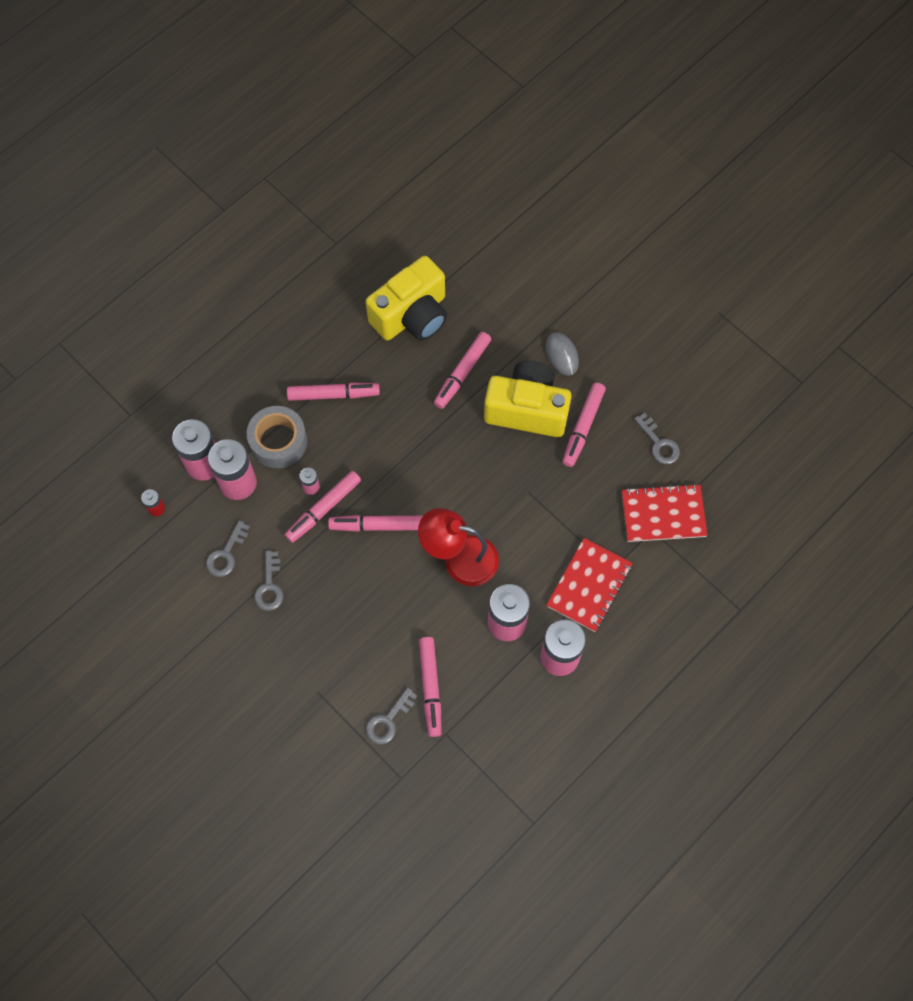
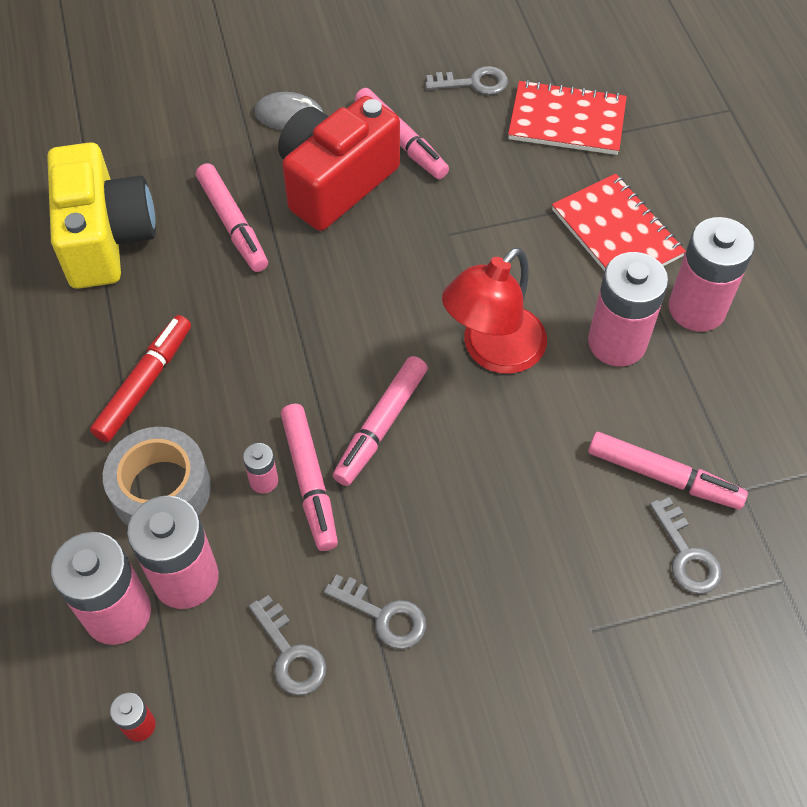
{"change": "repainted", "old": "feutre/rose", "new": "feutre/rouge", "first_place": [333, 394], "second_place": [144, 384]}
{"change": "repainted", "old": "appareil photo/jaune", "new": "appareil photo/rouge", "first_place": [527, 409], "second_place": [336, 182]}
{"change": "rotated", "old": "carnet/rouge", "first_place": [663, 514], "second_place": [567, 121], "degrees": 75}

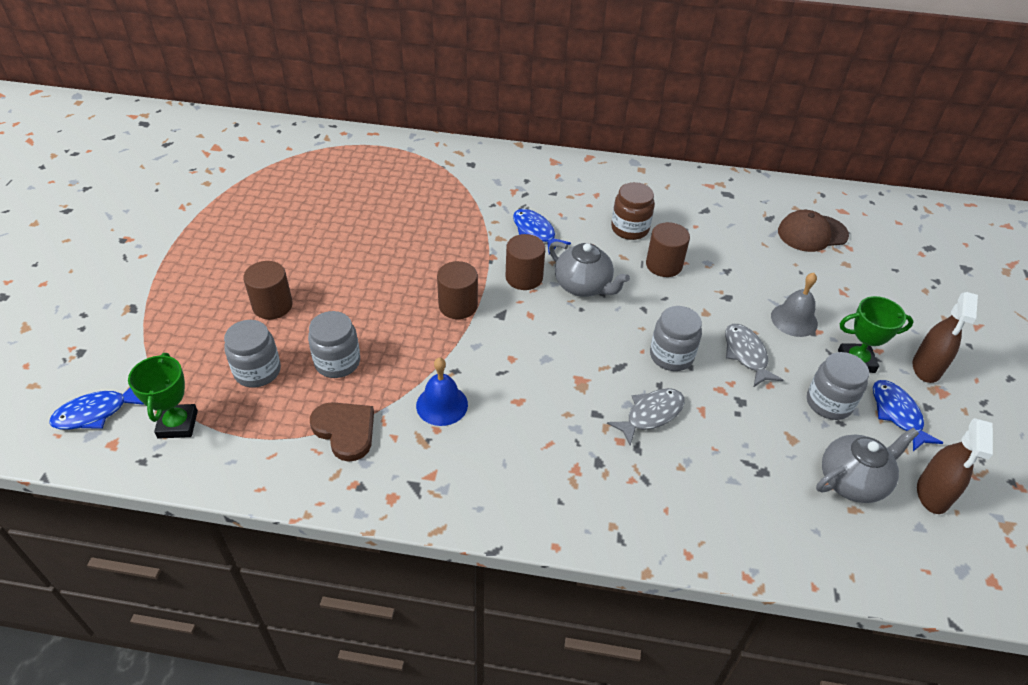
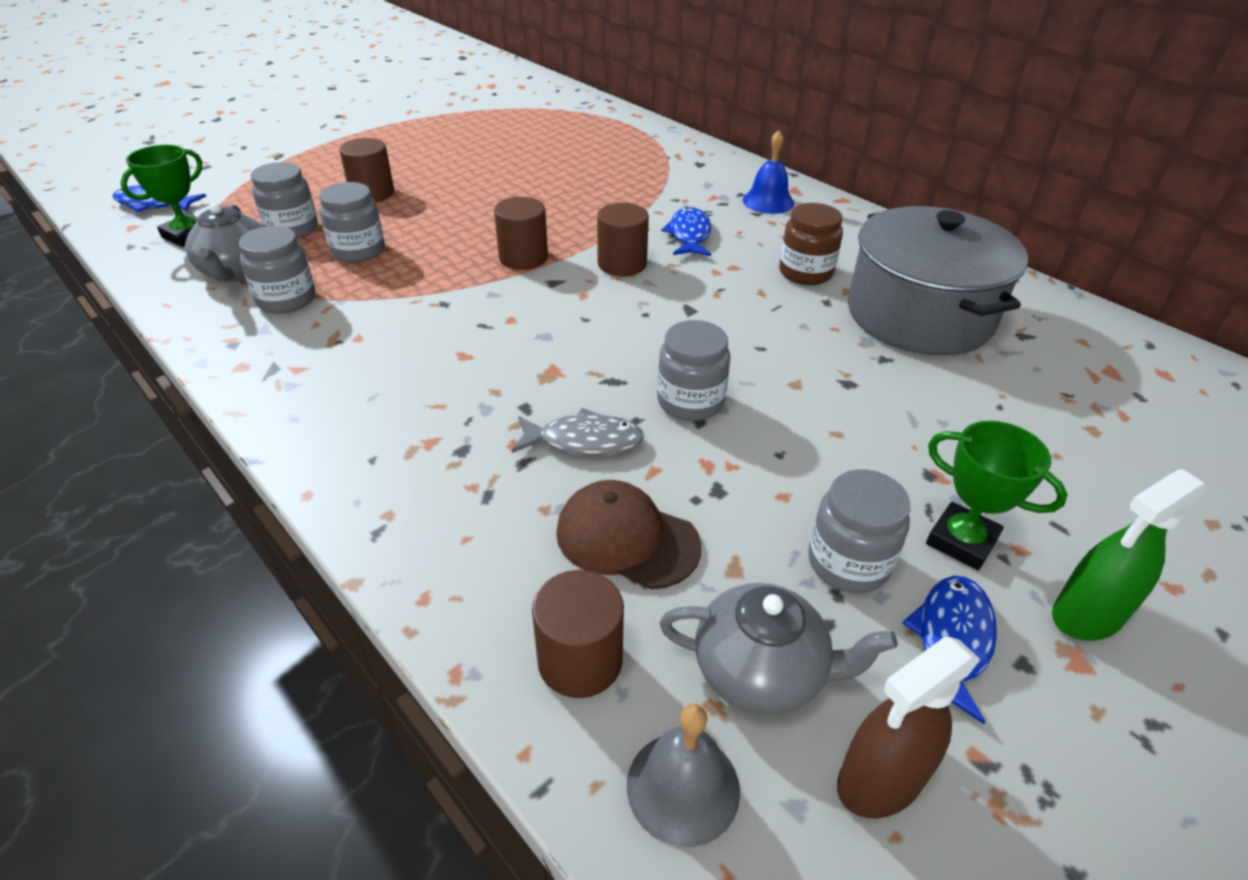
{"change": "swapped", "old": "cœur/marron", "new": "bocal/gris", "first_place": [345, 431], "second_place": [286, 299]}
{"change": "shifted", "old": "cloche/bleu", "first_place": [442, 405], "second_place": [768, 201]}
{"change": "shifted", "old": "théière/gris", "first_place": [583, 286], "second_place": [237, 271]}
{"change": "shifted", "old": "cylindre/marron", "first_place": [664, 265], "second_place": [580, 660]}
{"change": "gone", "old": "poisson/gris", "first_place": [746, 354]}
{"change": "shifted", "old": "cloche/gris", "first_place": [794, 319], "second_place": [683, 787]}
{"change": "shifted", "old": "casquette/marron", "first_place": [812, 233], "second_place": [627, 538]}
{"change": "repainted", "old": "vaporisateur/marron", "new": "vaporisateur/vert", "first_place": [926, 368], "second_place": [1087, 615]}
{"change": "new", "new": "marmite/gris", "second_place": [919, 315]}

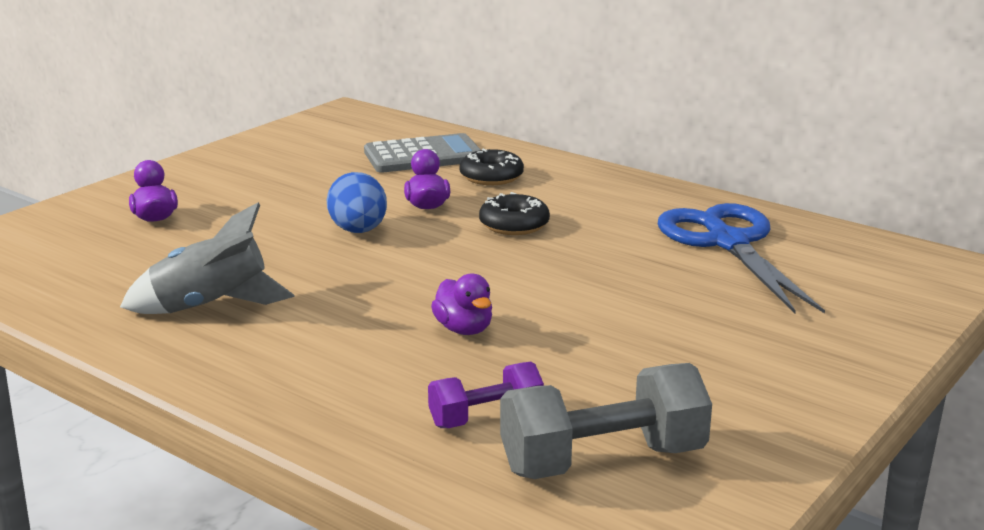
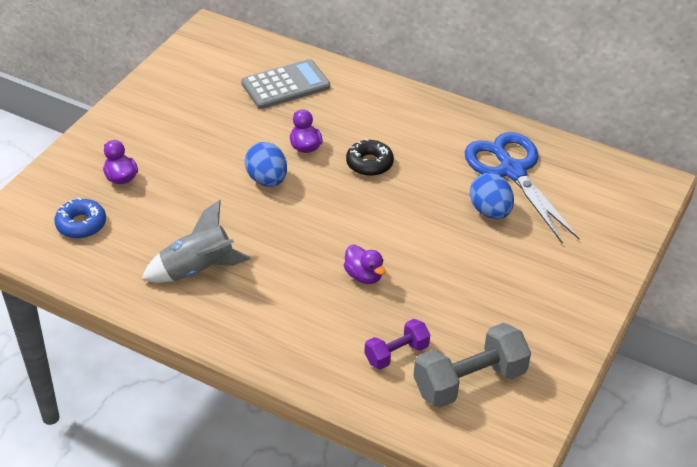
{"change": "gone", "old": "beignet/noir", "first_place": [491, 177]}
{"change": "new", "new": "beignet/bleu", "second_place": [81, 224]}
{"change": "new", "new": "œuf/bleu", "second_place": [490, 211]}

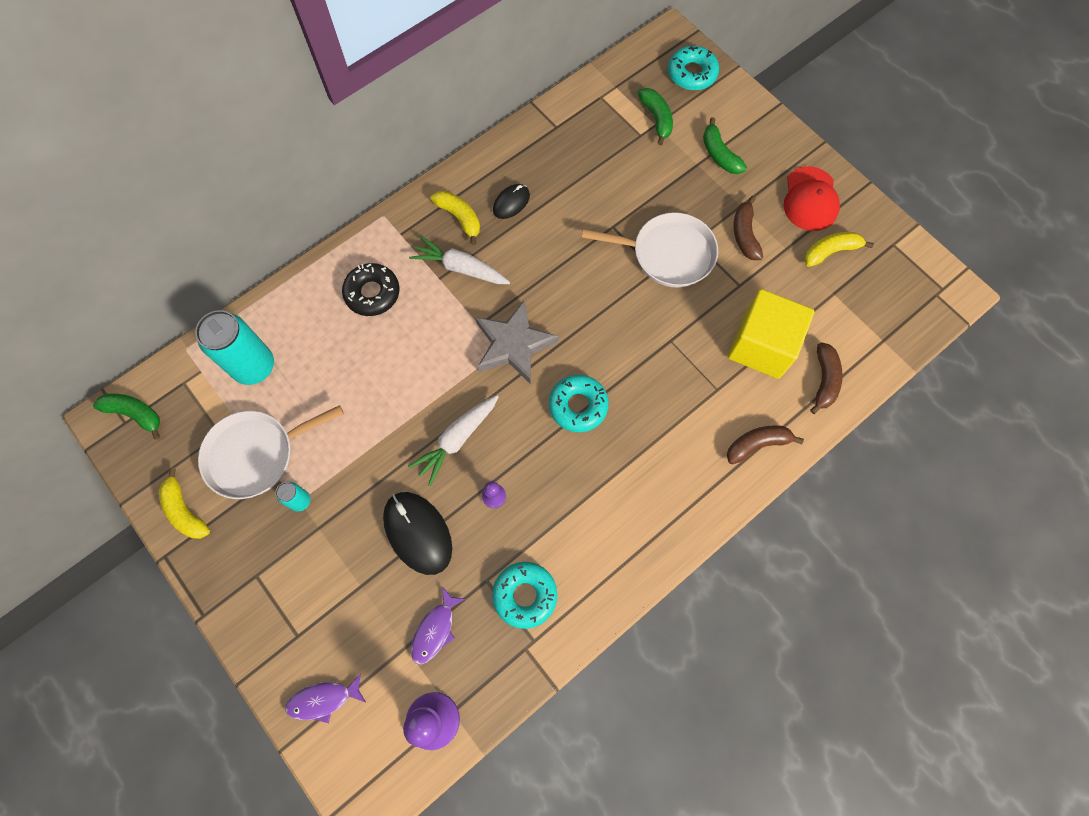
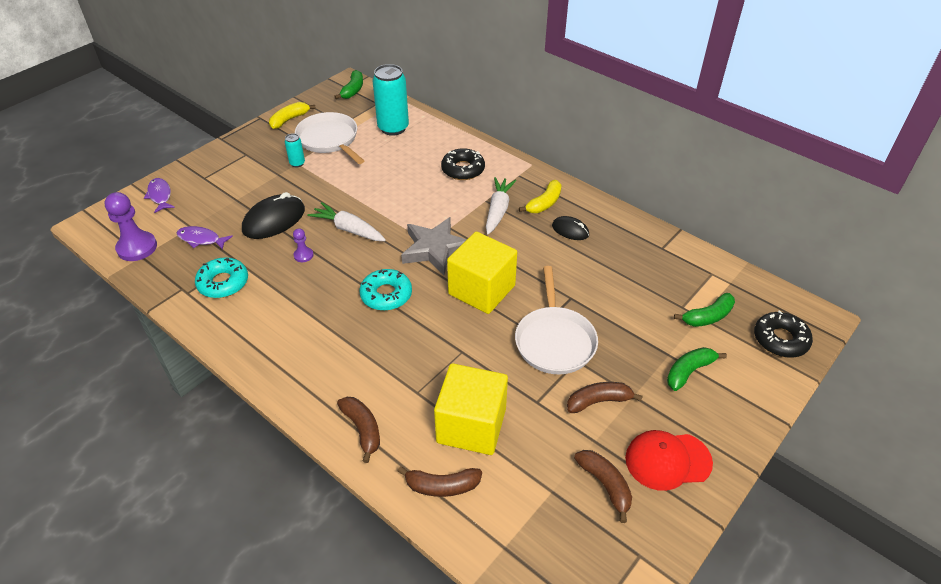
{"change": "repainted", "old": "beignet/turquoise", "new": "beignet/noir", "first_place": [692, 74], "second_place": [780, 339]}
{"change": "repainted", "old": "banane/jaune", "new": "banane/marron", "first_place": [830, 251], "second_place": [605, 485]}
{"change": "new", "new": "cube/jaune", "second_place": [481, 290]}

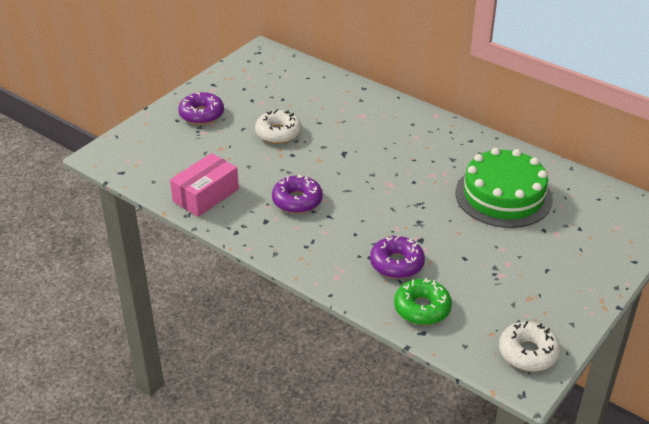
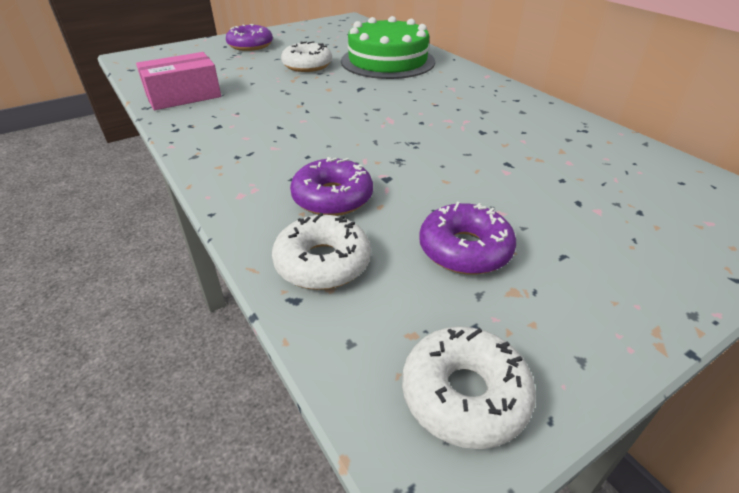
{"change": "shifted", "old": "beignet/violet", "first_place": [297, 201], "second_place": [464, 249]}
{"change": "repainted", "old": "beignet/vert", "new": "beignet/blanc", "first_place": [422, 308], "second_place": [322, 262]}
{"change": "shifted", "old": "gâteau/vert", "first_place": [503, 196], "second_place": [387, 61]}

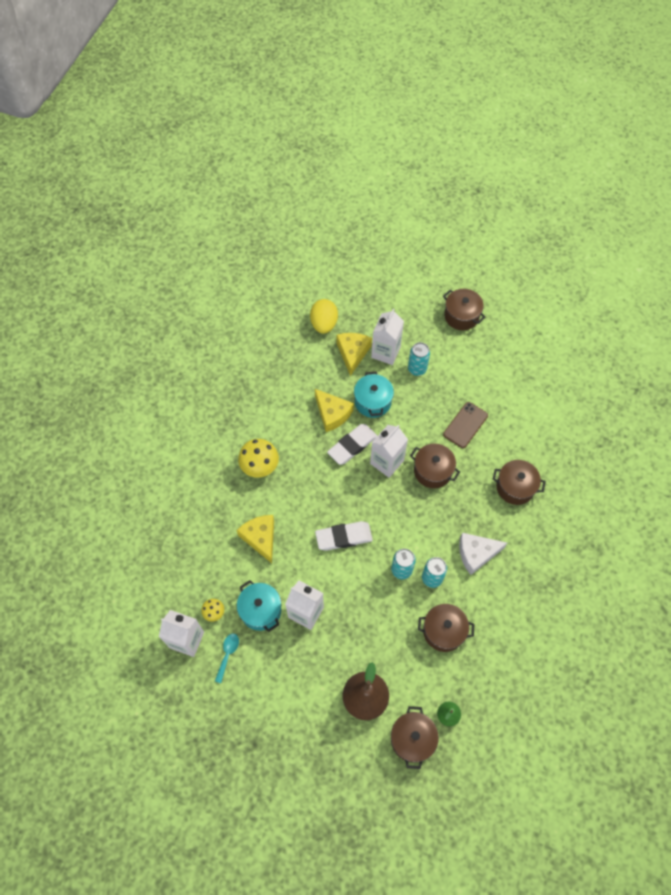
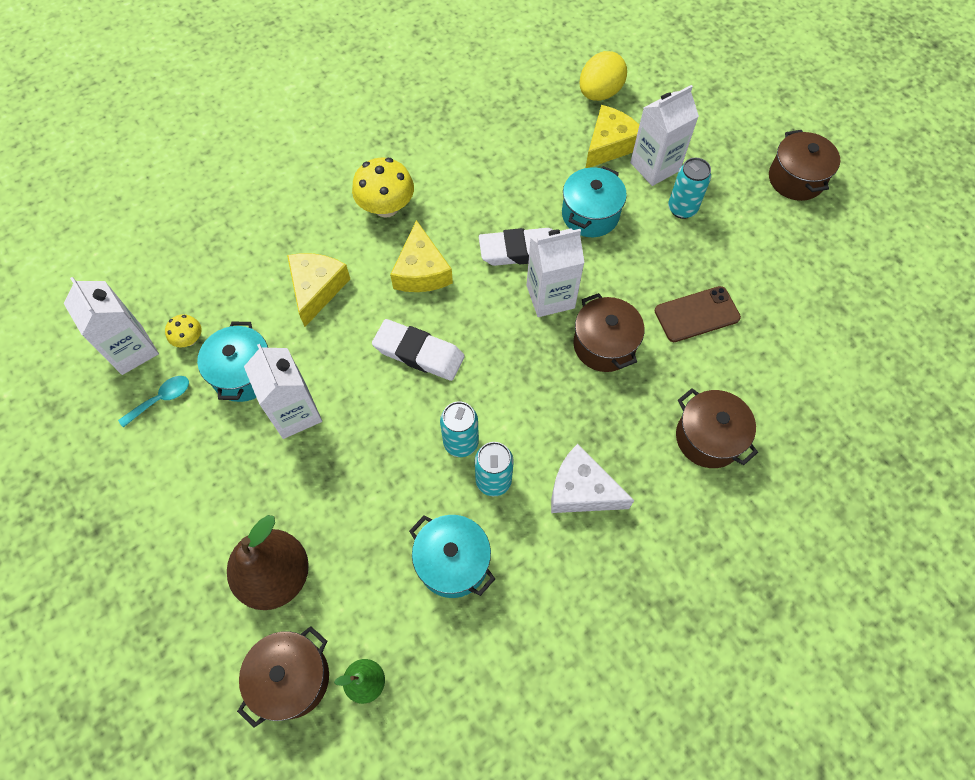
{"change": "shifted", "old": "fromage/jaune", "first_place": [332, 414], "second_place": [421, 271]}
{"change": "repainted", "old": "marmite/marron", "new": "marmite/turquoise", "first_place": [443, 631], "second_place": [453, 562]}

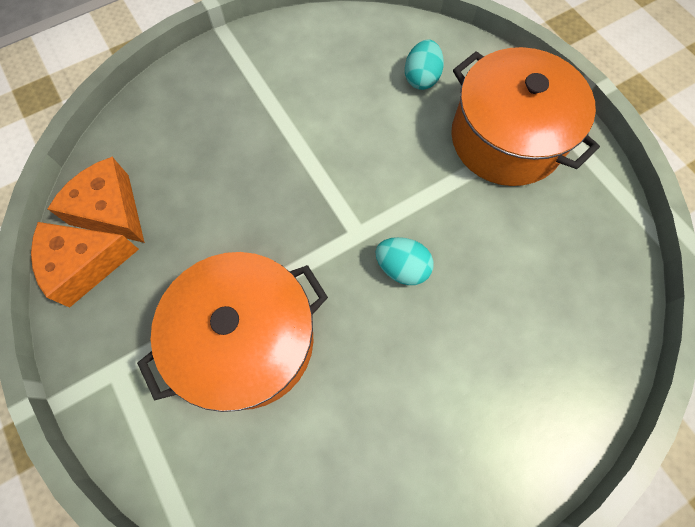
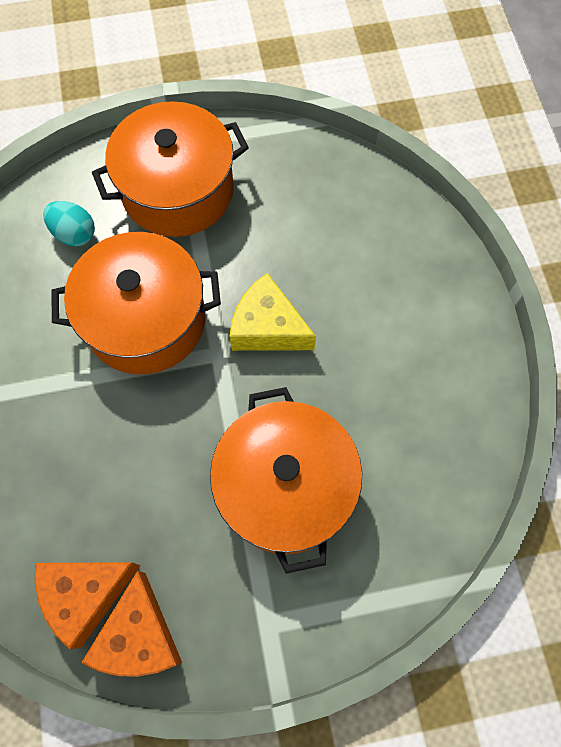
{"change": "swapped", "old": "œuf/turquoise", "new": "fromage/jaune", "first_place": [402, 268], "second_place": [268, 327]}
{"change": "new", "new": "marmite/orange", "second_place": [146, 320]}

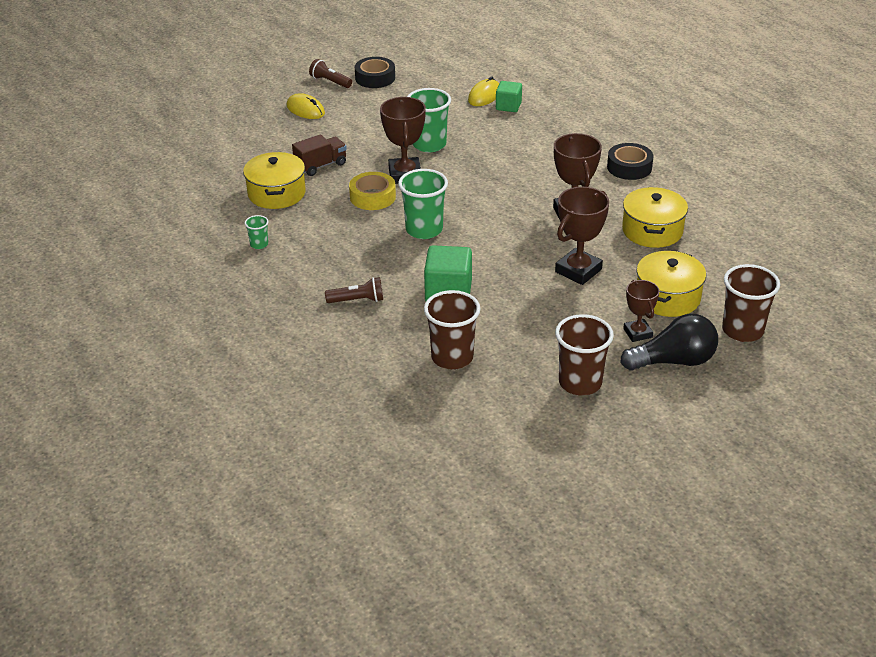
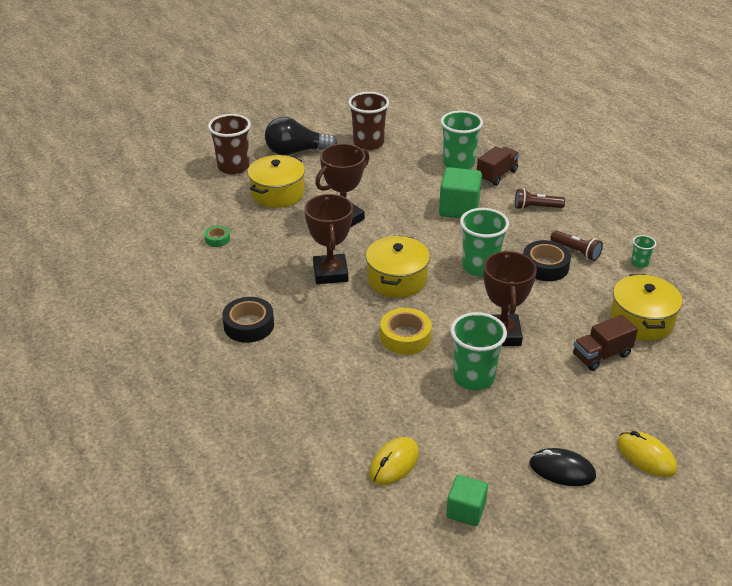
{"change": "shifted", "old": "lampe de poche/marron", "first_place": [330, 82], "second_place": [576, 251]}
{"change": "shifted", "old": "ruban adhésif/jaune", "first_place": [372, 197], "second_place": [405, 337]}
{"change": "shifted", "old": "ruban adhésif/noir", "first_place": [375, 78], "second_place": [545, 266]}
{"change": "repainted", "old": "gobelet/marron", "new": "gobelet/vert", "first_place": [452, 357], "second_place": [458, 163]}
{"change": "shifted", "old": "cube/vert", "first_place": [508, 106], "second_place": [465, 510]}
{"change": "shifted", "old": "marmite/jaune", "first_place": [652, 231], "second_place": [397, 279]}
{"change": "gone", "old": "trophée/marron", "first_place": [637, 333]}
{"change": "new", "new": "ruban adhésif/vert", "second_place": [217, 239]}
{"change": "new", "new": "camion/marron", "second_place": [496, 175]}
{"change": "new", "new": "souris/noir", "second_place": [562, 470]}

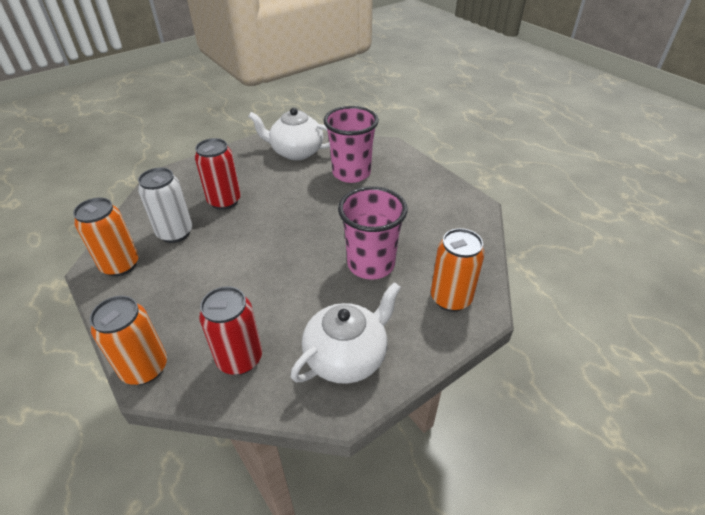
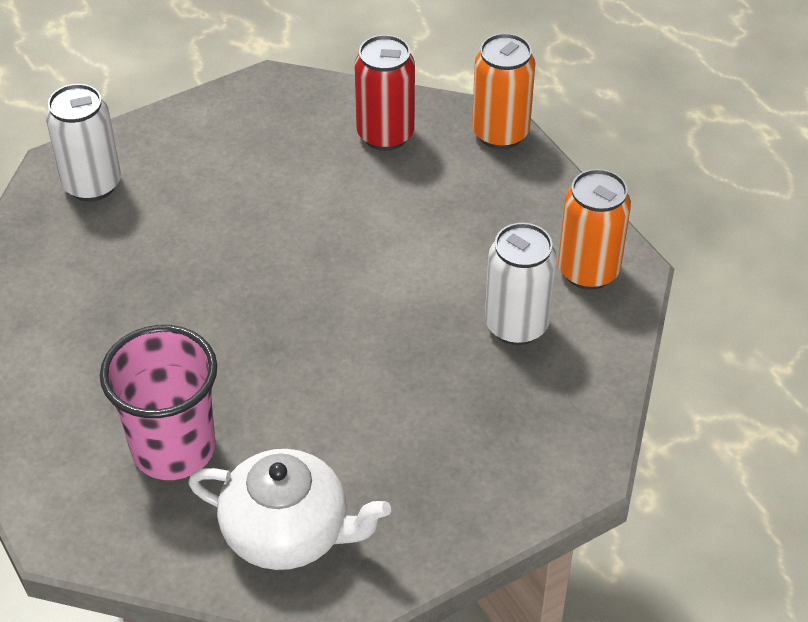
{"change": "gone", "old": "canette/rouge", "first_place": [224, 201]}
{"change": "gone", "old": "théière/blanc", "first_place": [347, 356]}
{"change": "gone", "old": "gobelet/rose", "first_place": [371, 264]}
{"change": "repainted", "old": "canette/orange", "new": "canette/blanc", "first_place": [450, 298], "second_place": [92, 184]}

